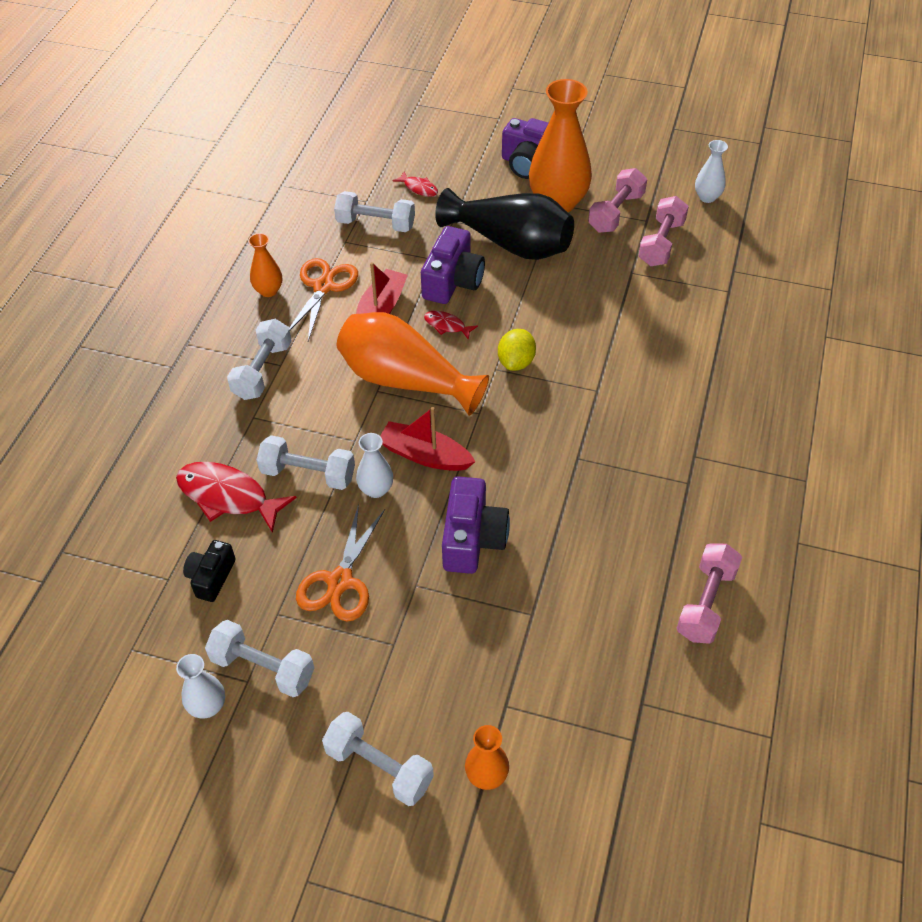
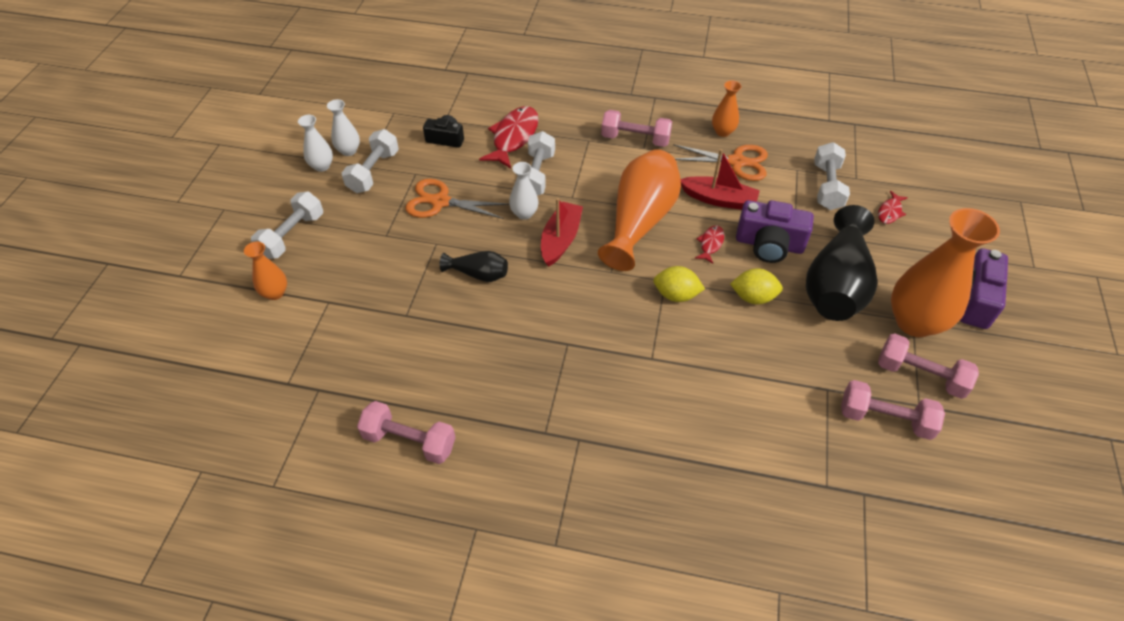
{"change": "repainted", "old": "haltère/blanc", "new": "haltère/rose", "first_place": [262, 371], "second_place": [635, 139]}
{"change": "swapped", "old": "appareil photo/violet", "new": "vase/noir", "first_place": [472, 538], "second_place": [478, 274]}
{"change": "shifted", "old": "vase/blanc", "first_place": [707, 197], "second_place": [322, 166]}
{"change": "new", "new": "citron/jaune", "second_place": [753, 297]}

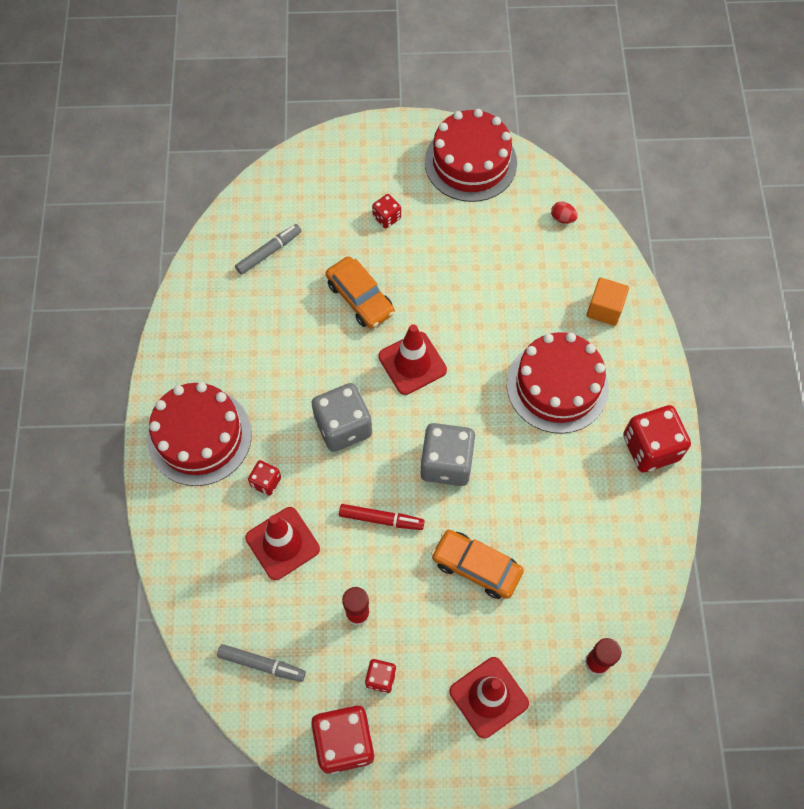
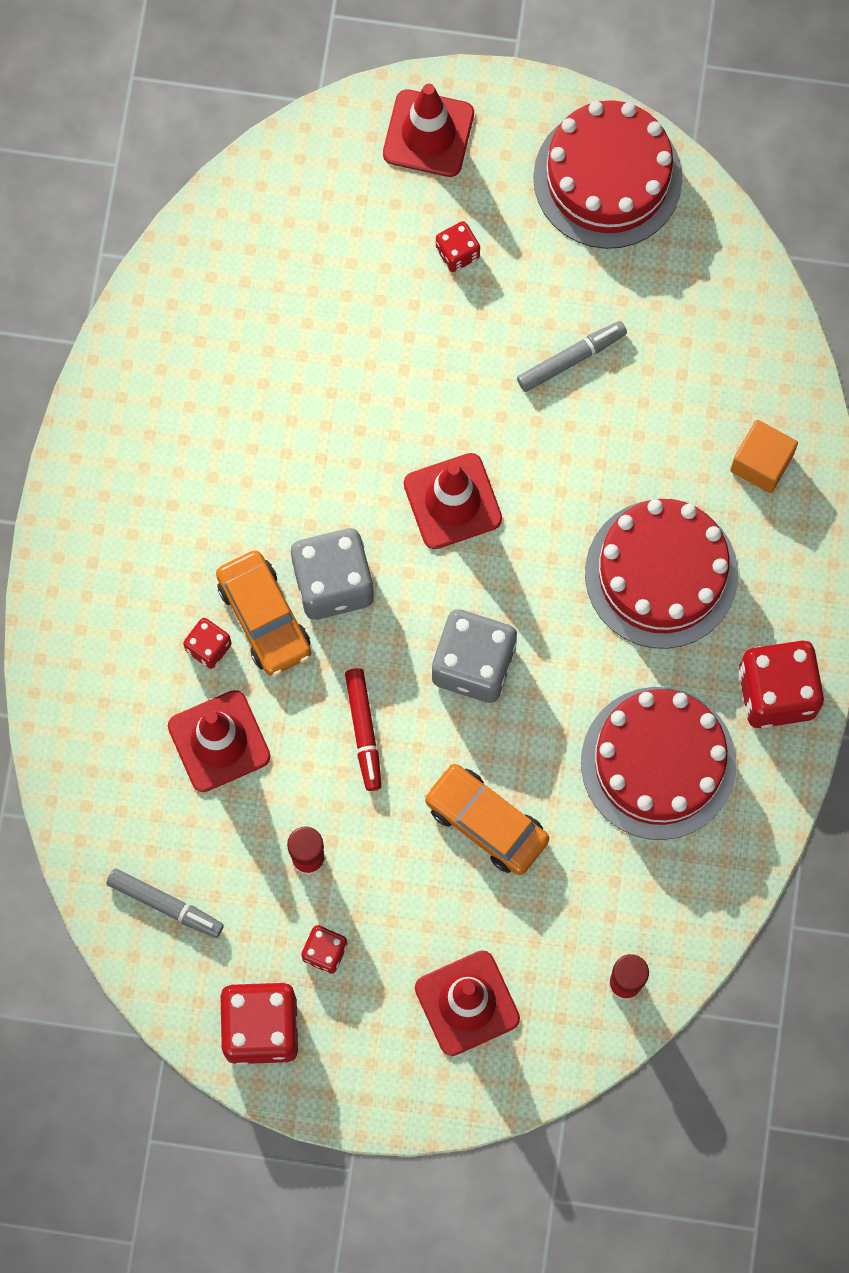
{"change": "shifted", "old": "gâteau/rouge", "first_place": [199, 436], "second_place": [658, 763]}
{"change": "shifted", "old": "feutre/gris", "first_place": [268, 252], "second_place": [570, 359]}
{"change": "shifted", "old": "voiture/orange", "first_place": [360, 298], "second_place": [264, 617]}
{"change": "rotated", "old": "feutre/rouge", "first_place": [381, 519], "second_place": [364, 730], "degrees": 60}
{"change": "gone", "old": "œuf/rouge", "first_place": [562, 218]}
{"change": "new", "new": "cône de chantier/rouge", "second_place": [428, 133]}

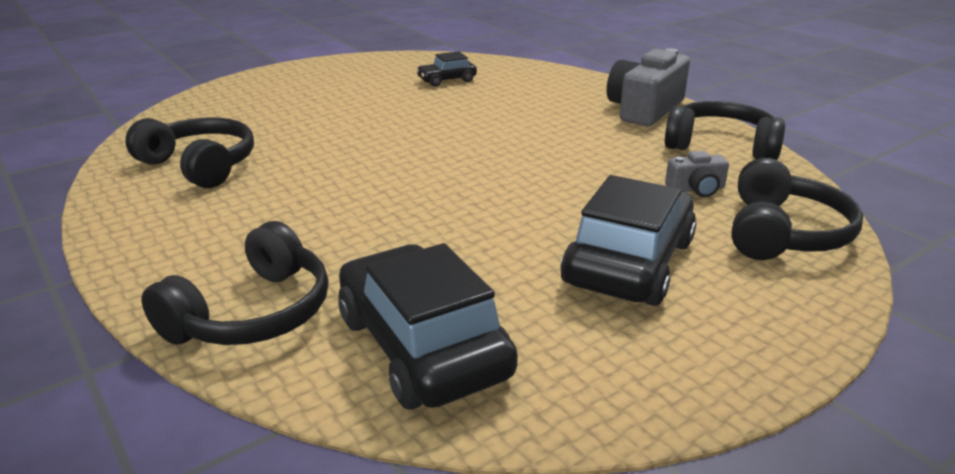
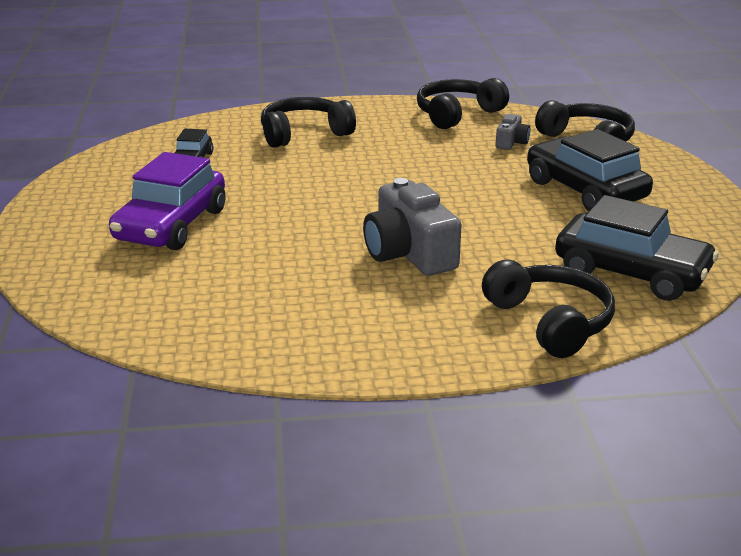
{"change": "shifted", "old": "casque audio/noir", "first_place": [200, 165], "second_place": [304, 134]}
{"change": "rotated", "old": "voiture/noir", "first_place": [423, 346], "second_place": [631, 273], "degrees": -150}
{"change": "shifted", "old": "appareil photo/gris", "first_place": [644, 109], "second_place": [409, 253]}
{"change": "new", "new": "voiture/violet", "second_place": [171, 225]}

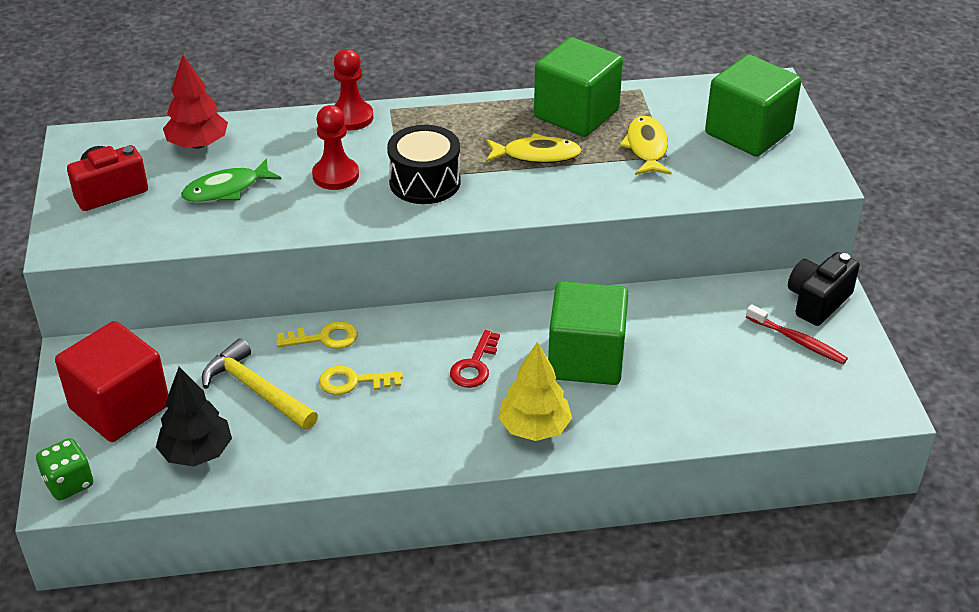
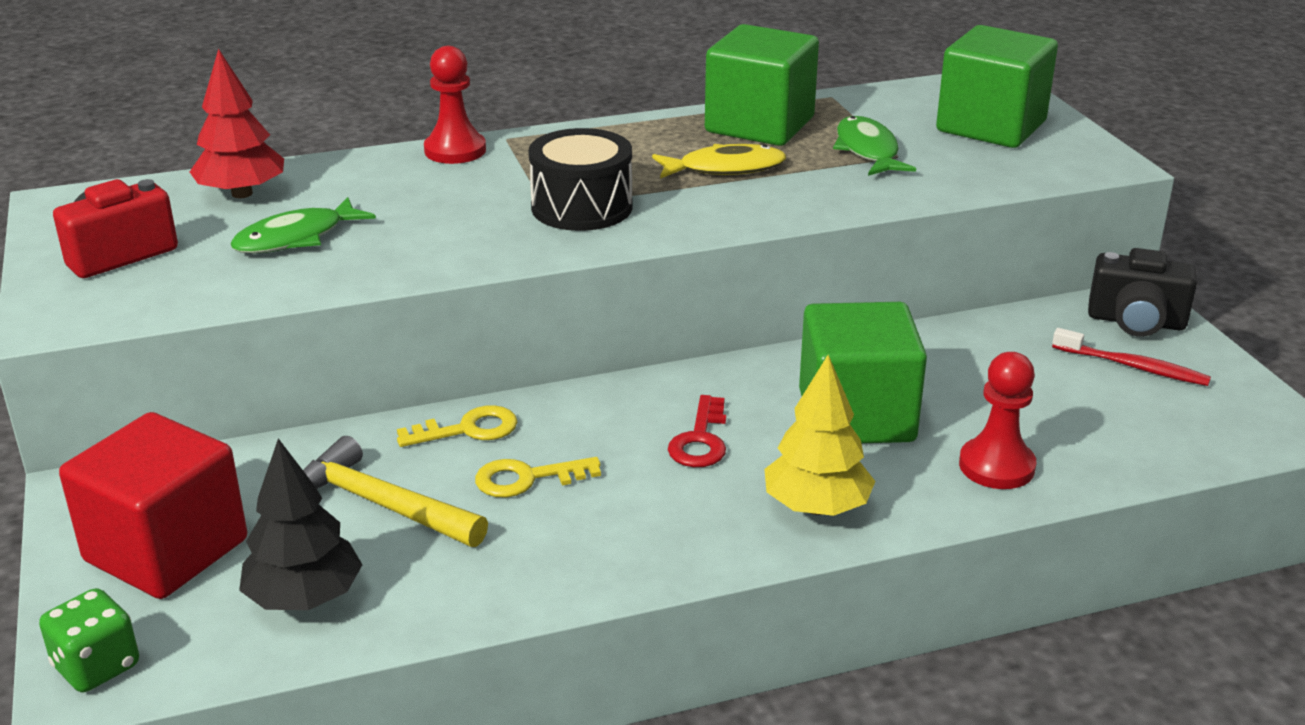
{"change": "shifted", "old": "pion/rouge", "first_place": [335, 175], "second_place": [996, 466]}
{"change": "repainted", "old": "poisson/jaune", "new": "poisson/vert", "first_place": [646, 148], "second_place": [868, 150]}
{"change": "rotated", "old": "appareil photo/noir", "first_place": [817, 301], "second_place": [1136, 322], "degrees": -105}

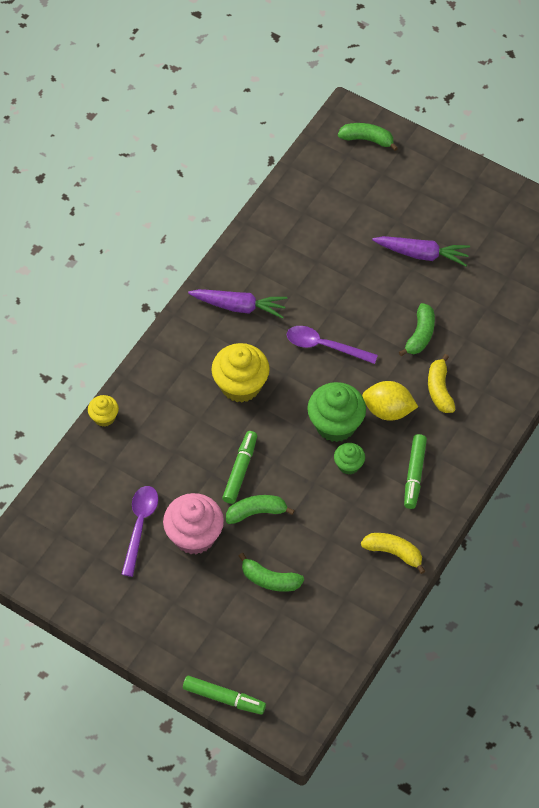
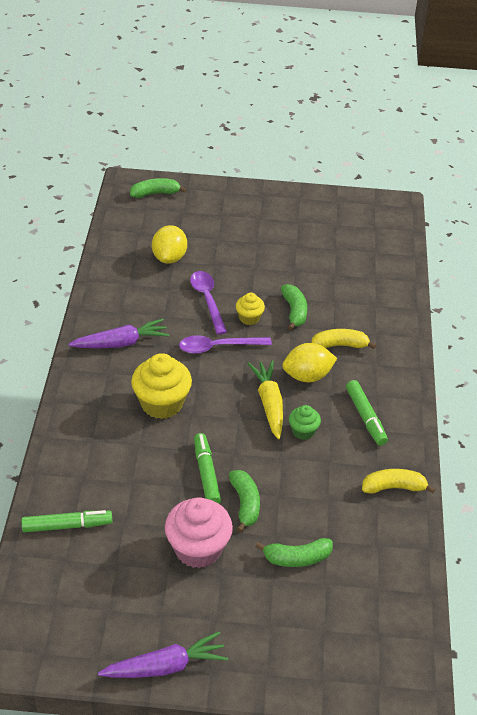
{"change": "shifted", "old": "muffin/jaune", "first_place": [104, 417], "second_place": [249, 318]}
{"change": "shifted", "old": "cuillère/violet", "first_place": [140, 526], "second_place": [207, 300]}
{"change": "shifted", "old": "feutre/vert", "first_place": [224, 698], "second_place": [67, 526]}
{"change": "rotated", "old": "banane/vert", "first_place": [256, 512], "second_place": [245, 504], "degrees": 120}
{"change": "swapped", "old": "muffin/vert", "new": "carotte/jaune", "first_place": [335, 424], "second_place": [269, 403]}
{"change": "shifted", "old": "carotte/violet", "first_place": [422, 254], "second_place": [165, 666]}
{"change": "rotated", "old": "banane/jaune", "first_place": [439, 390], "second_place": [339, 345], "degrees": 120}
{"change": "new", "new": "citron/jaune", "second_place": [169, 258]}

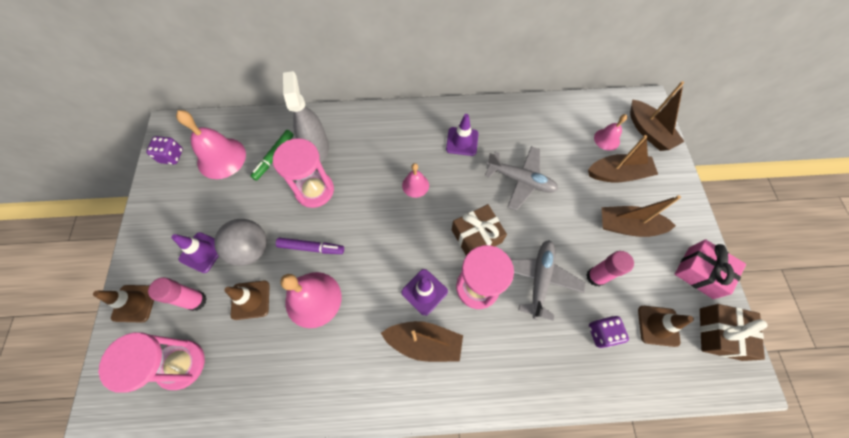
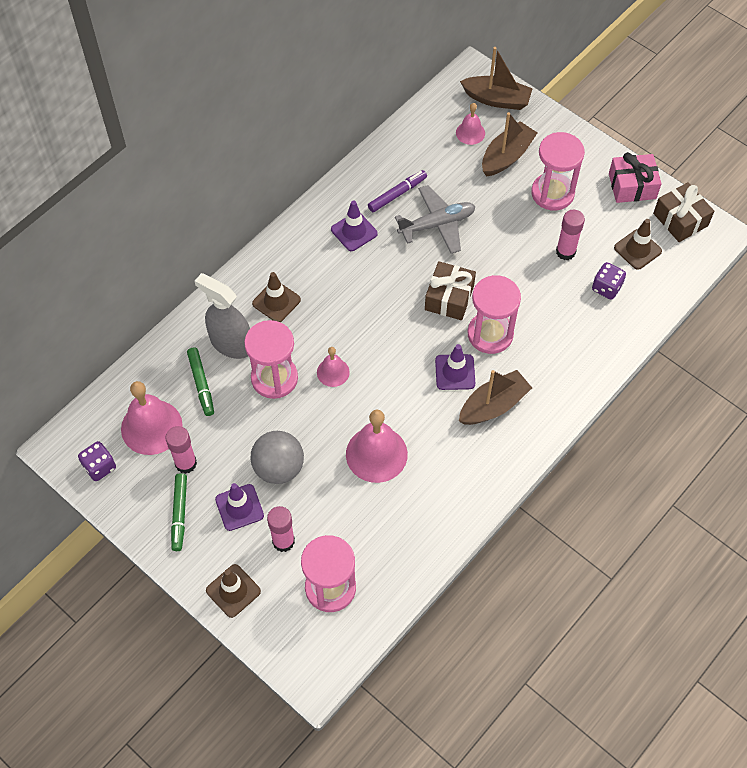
{"change": "shifted", "old": "cône de chantier/marron", "first_place": [250, 300], "second_place": [276, 302]}
{"change": "shifted", "old": "feutre/violet", "first_place": [311, 248], "second_place": [397, 194]}
{"change": "shifted", "old": "cloche/rose", "first_place": [415, 185], "second_place": [333, 372]}
{"change": "gone", "old": "avion/gris", "first_place": [539, 279]}
{"change": "swapped", "old": "bateau/marron", "new": "sablier/rose", "first_place": [628, 226], "second_place": [552, 193]}
{"change": "new", "new": "bâton de colle/rose", "second_place": [186, 463]}
{"change": "new", "new": "feutre/vert", "second_place": [179, 514]}

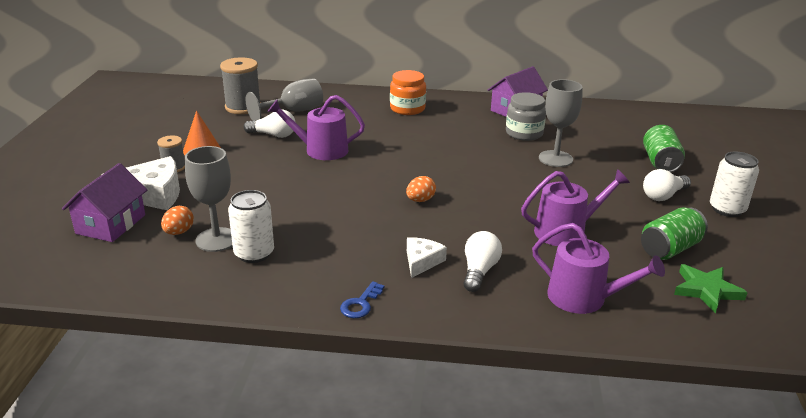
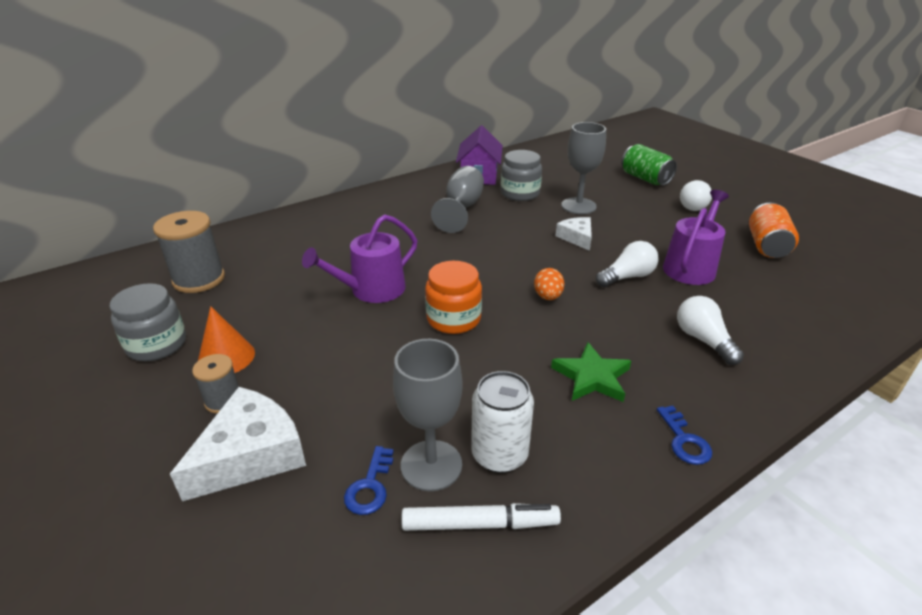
{"change": "gone", "old": "maison/violet", "first_place": [111, 224]}
{"change": "swapped", "old": "œuf/orange", "new": "clé/bleu", "first_place": [179, 232], "second_place": [370, 486]}
{"change": "shifted", "old": "ampoule/blanc", "first_place": [273, 135], "second_place": [627, 277]}
{"change": "shifted", "old": "verre à pied/gris", "first_place": [294, 111], "second_place": [462, 208]}
{"change": "shifted", "old": "bocal/orange", "first_place": [407, 109], "second_place": [453, 319]}
{"change": "shifted", "old": "fromage/blanc", "first_place": [422, 261], "second_place": [576, 238]}
{"change": "gone", "old": "arrosoir/violet", "first_place": [584, 298]}
{"change": "repainted", "old": "canette/vert", "new": "canette/orange", "first_place": [670, 249], "second_place": [767, 246]}
{"change": "shifted", "old": "étoile/vert", "first_place": [706, 290], "second_place": [592, 377]}
{"change": "gone", "old": "canette/blanc", "first_place": [727, 209]}
{"change": "new", "new": "bocal/gris", "second_place": [157, 344]}
{"change": "new", "new": "feutre/blanc", "second_place": [480, 524]}

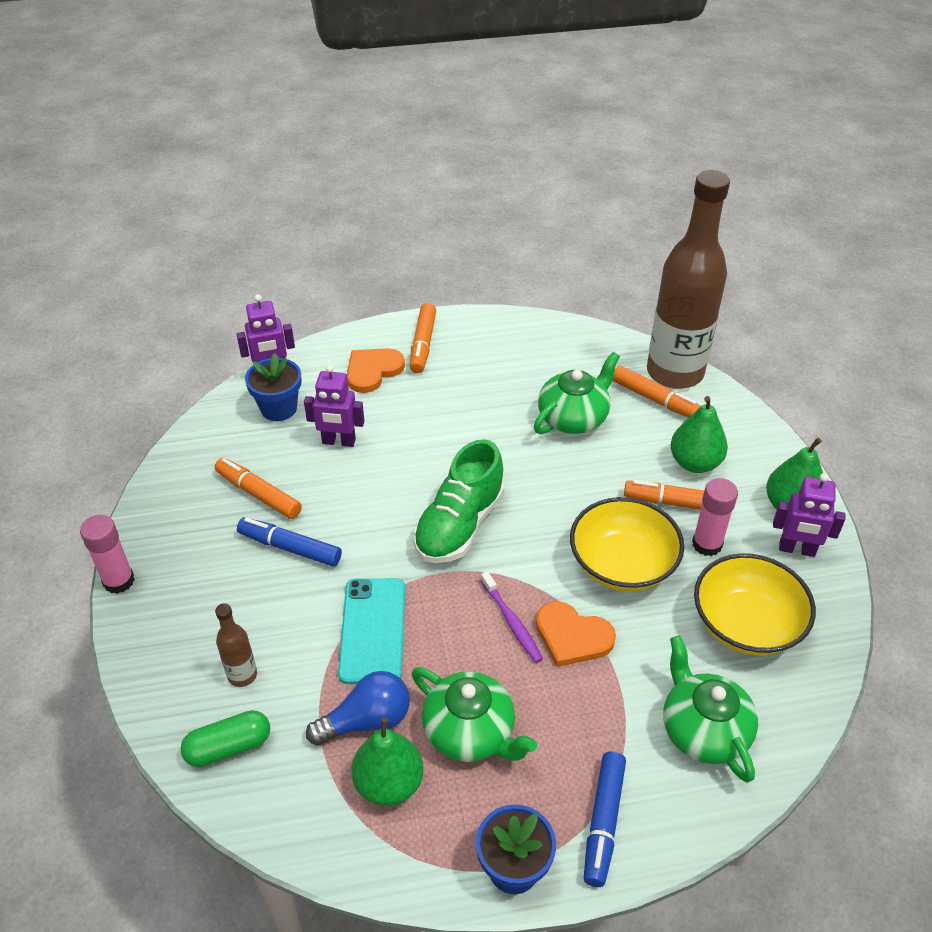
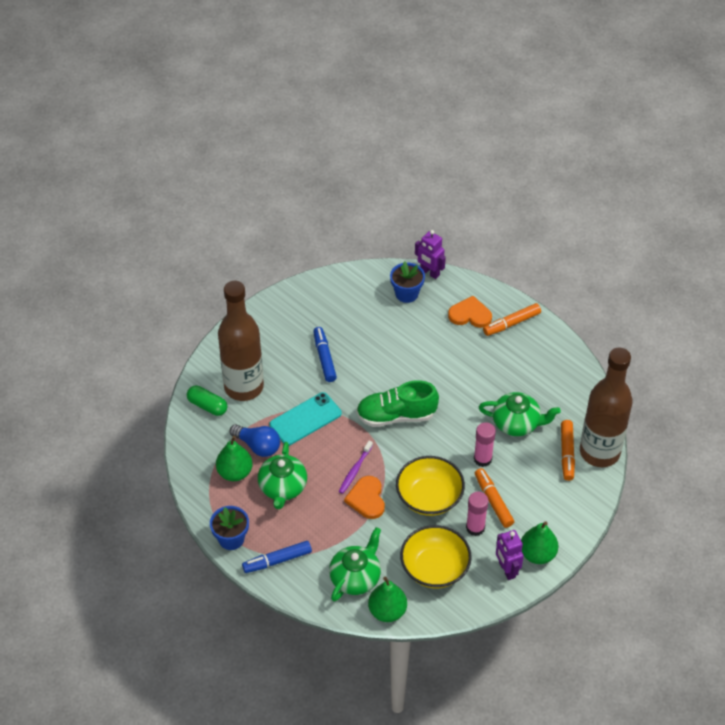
{"change": "shifted", "old": "bâton de colle/rose", "first_place": [118, 581], "second_place": [482, 459]}
{"change": "gone", "old": "feutre/orange", "first_place": [258, 494]}
{"change": "scaled", "old": "bouteille/marron", "first_place": [242, 675], "second_place": [244, 387], "factor": 2.49}
{"change": "gone", "old": "robot/violet", "first_place": [338, 442]}
{"change": "shifted", "old": "poire/vert", "first_place": [694, 463], "second_place": [387, 611]}

